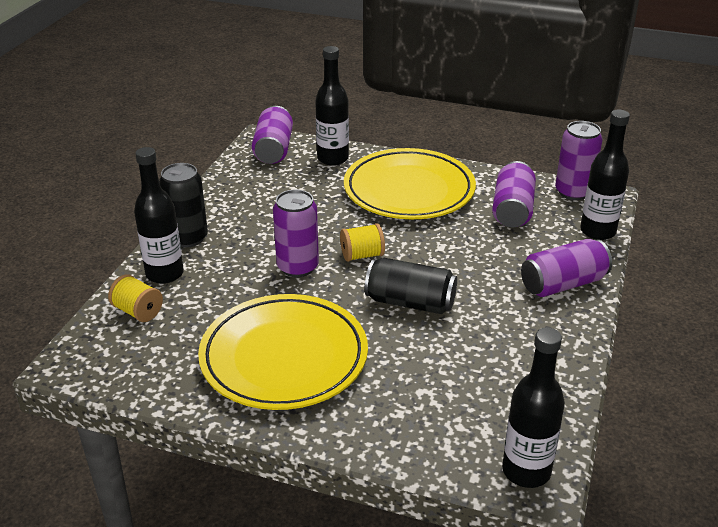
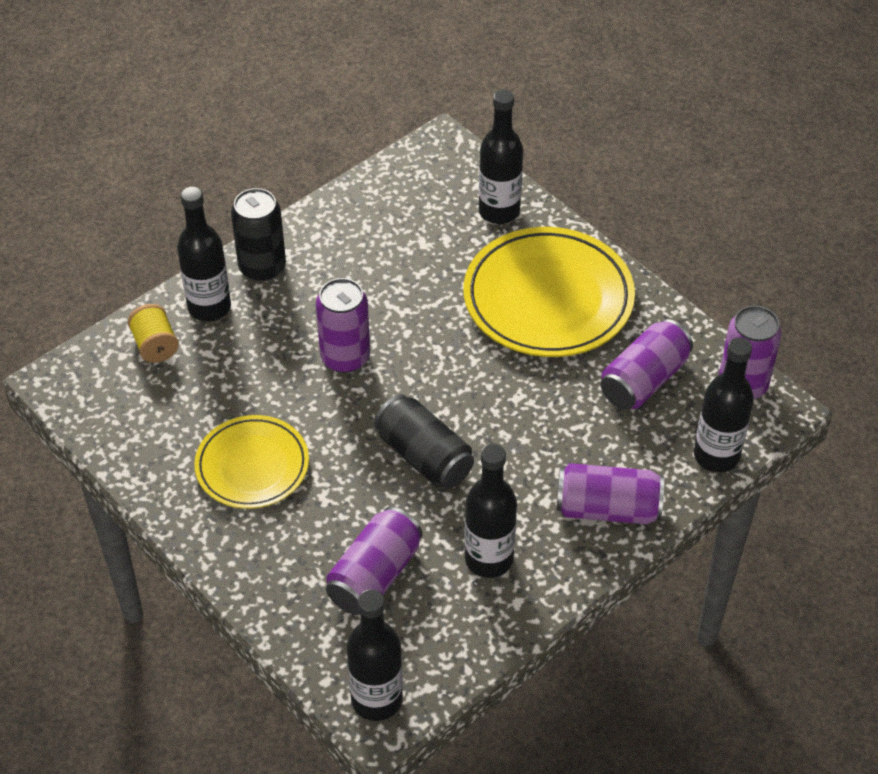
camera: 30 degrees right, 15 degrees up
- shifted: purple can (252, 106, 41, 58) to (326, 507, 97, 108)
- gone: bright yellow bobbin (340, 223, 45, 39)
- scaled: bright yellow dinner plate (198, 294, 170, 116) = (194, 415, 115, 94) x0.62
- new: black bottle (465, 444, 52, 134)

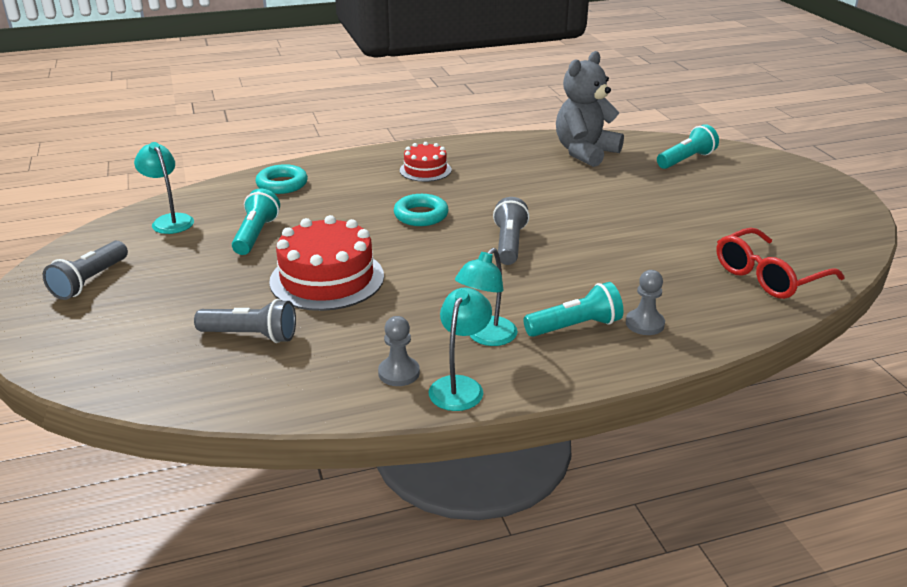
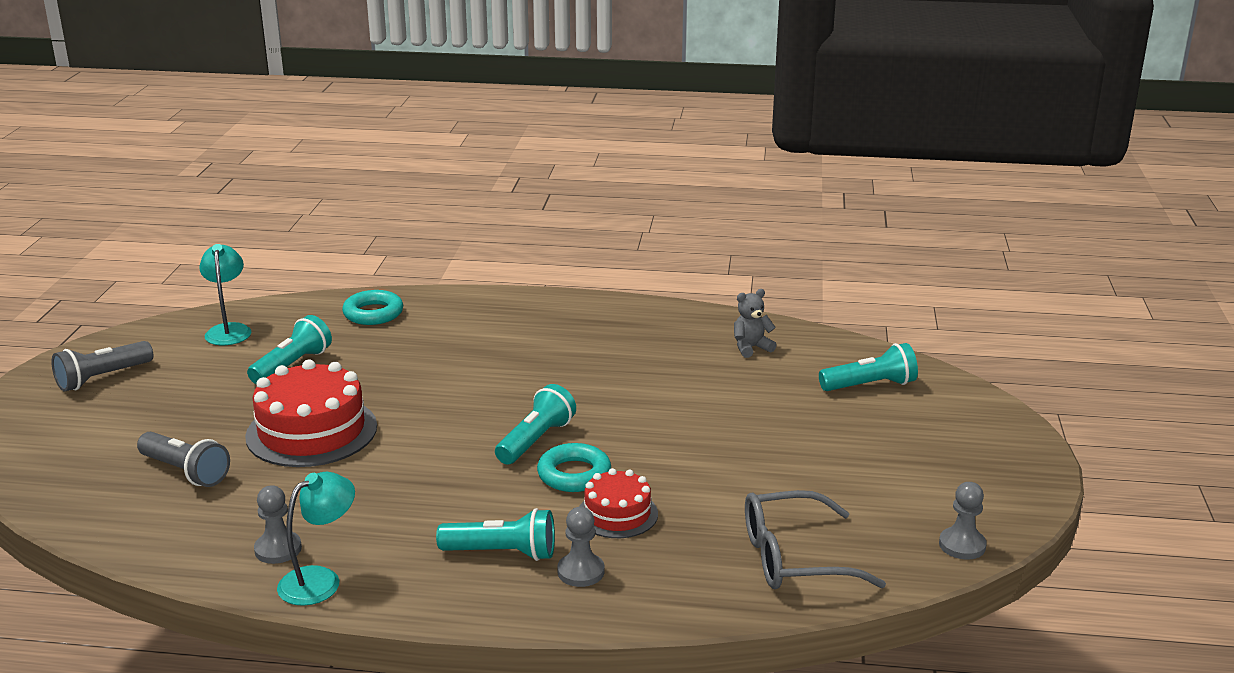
camera: 25 degrees right, 5 degrees down
- scaled: gray stuffed bear (556, 51, 68, 116) = (734, 289, 43, 69) x0.48
- shifted: red gateau (400, 142, 52, 40) to (579, 468, 79, 70)
- shifted: aqua ring (394, 194, 55, 32) to (537, 443, 74, 49)
- repainted: gray flashlight (493, 197, 36, 68) to aqua flashlight (495, 384, 81, 80)
- repainted: red glasses (716, 228, 129, 71) to gray glasses (745, 490, 141, 99)
- gone: aqua desk lamp (455, 248, 63, 98)
- new: gray game pawn (939, 482, 48, 78)

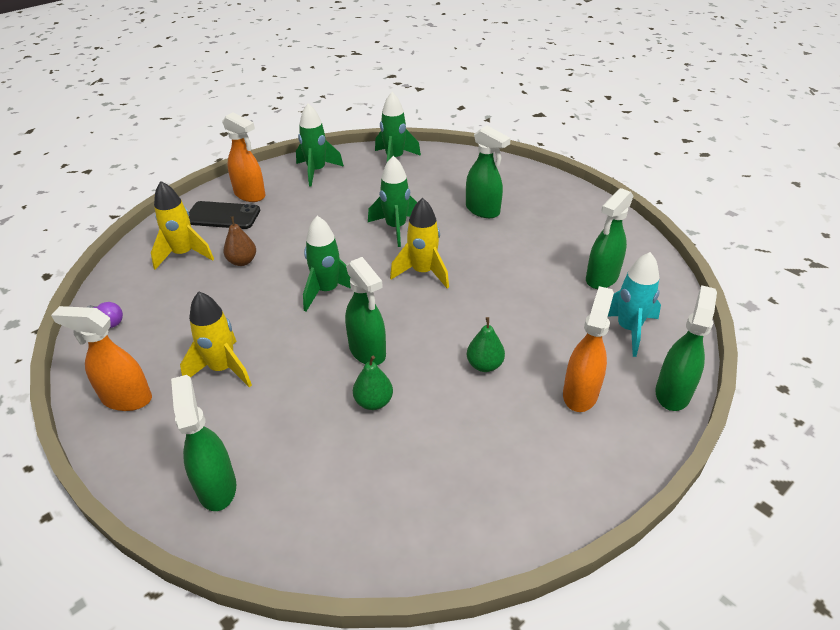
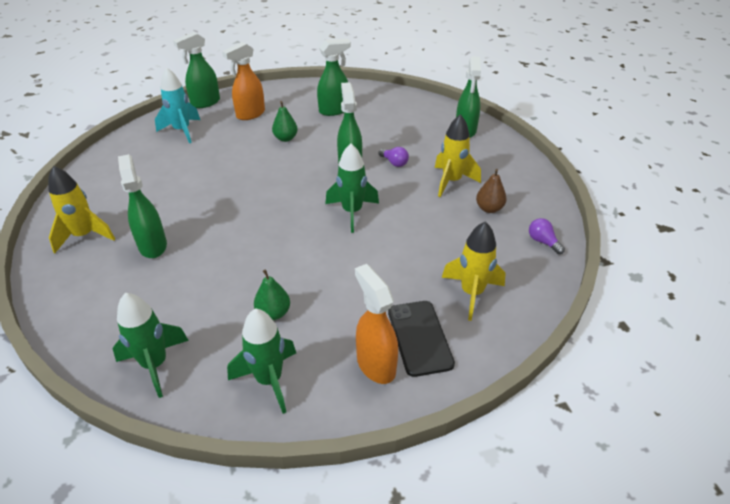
camera: 155 degrees left, 0 degrees up
- gone: leaf-green rocket (368, 156, 49, 91)
- shifted: leaf-green spray bottle (586, 188, 47, 101) to (317, 39, 34, 77)
- shifted: bright yellow rocket (390, 198, 59, 90) to (48, 166, 67, 88)
- rotated: black phone (189, 201, 71, 28) = (388, 301, 67, 76) 45 degrees clockwise
- shifted: russet pear fruit (223, 216, 33, 50) to (476, 169, 31, 44)
- gone: orange-coloured spray bottle (51, 306, 101, 105)
- shifted: leaf-green pear fruit (353, 356, 40, 54) to (254, 270, 36, 50)
- new: purple bulb (378, 147, 31, 20)

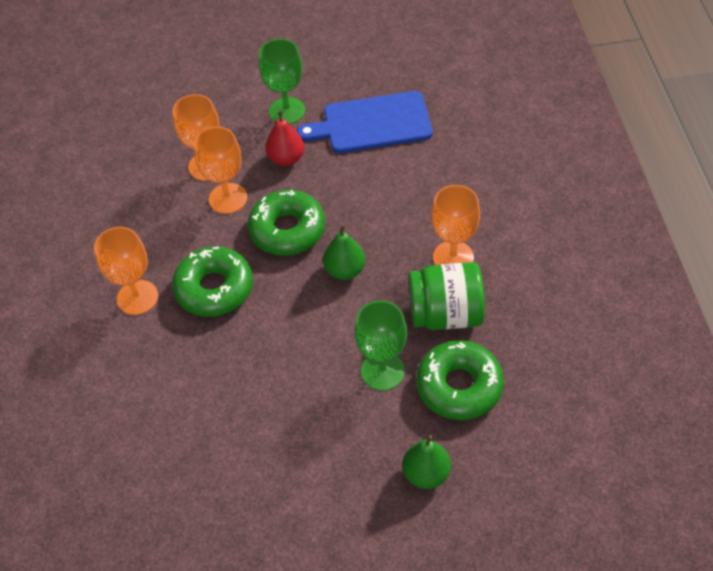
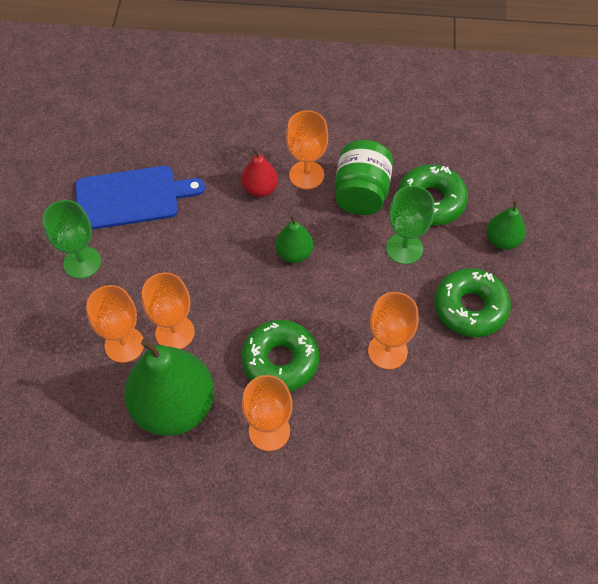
camera: 80 degrees left, 5 degrees up
- rotated: blue chopping board (297, 91, 135, 62) = (75, 166, 130, 64) 105 degrees counterclockwise
- shifted: red pear fruit (265, 110, 39, 56) to (241, 148, 37, 49)
- shifted: leaf-green glazed donut (248, 190, 77, 66) to (434, 268, 77, 69)
- new: orange-coloured wine glass (368, 292, 51, 77)
- new: leaf-green pear fruit (124, 338, 90, 98)

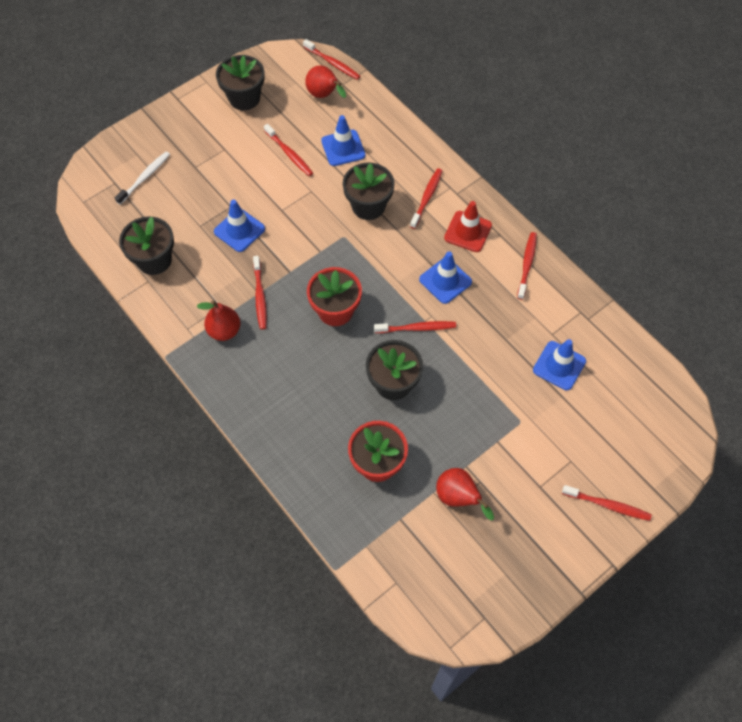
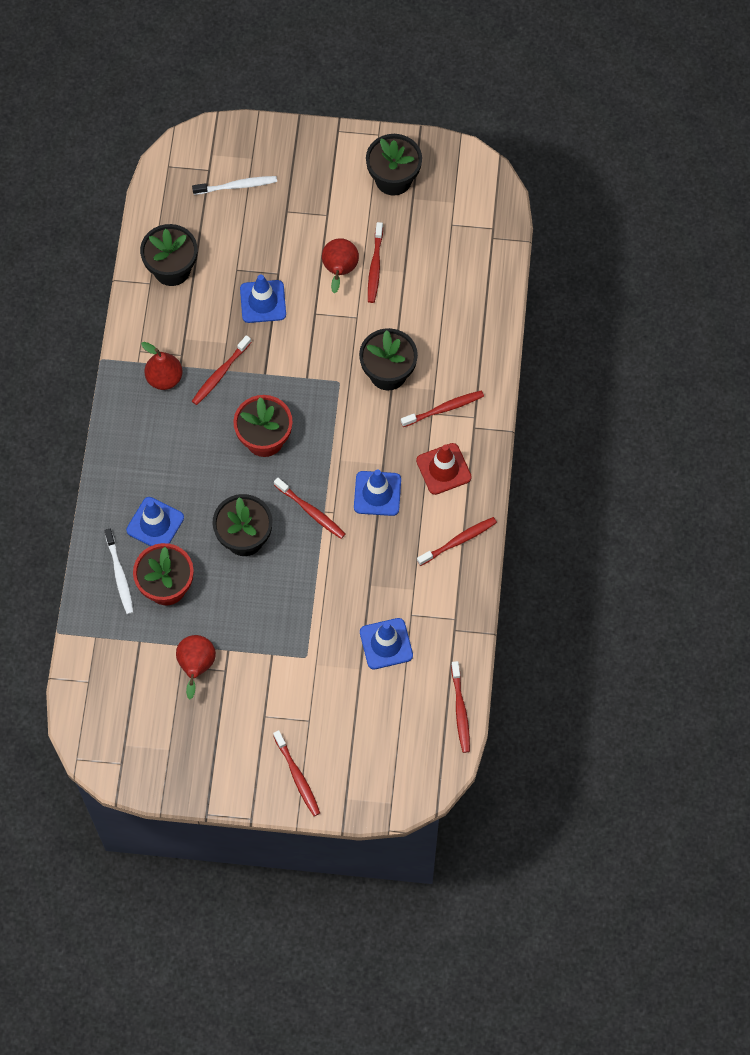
camera: 45 degrees right, 5 degrees up
- shifted: red tooth brush (303, 39, 57, 41) to (451, 661, 19, 92)
- shifted: red pear fruit (305, 66, 41, 32) to (322, 238, 37, 55)
- shifted: blue road cone (321, 115, 44, 51) to (126, 497, 58, 49)
- new: white tooth brush (104, 529, 30, 86)

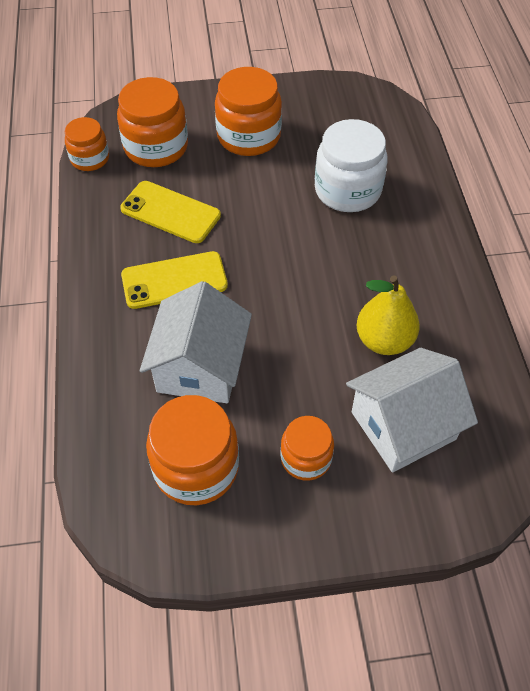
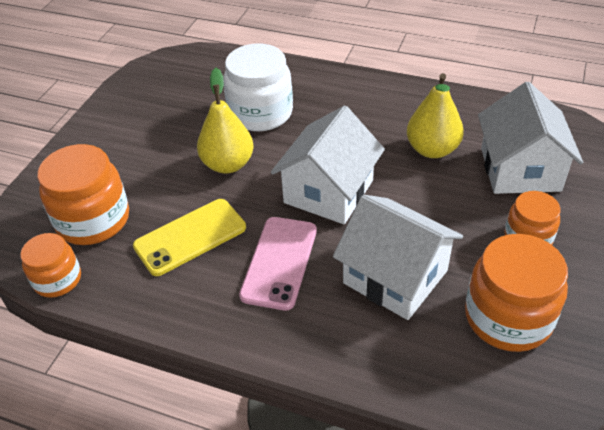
camera: 60 degrees left, 10 degrees down
- gone: orange-coloured jar (215, 67, 67, 89)
- repainted: bright yellow phone (121, 251, 107, 58) to rose-pink phone (239, 217, 78, 93)
- new: bright yellow pear fruit (197, 68, 56, 105)
- new: white house (271, 106, 114, 118)

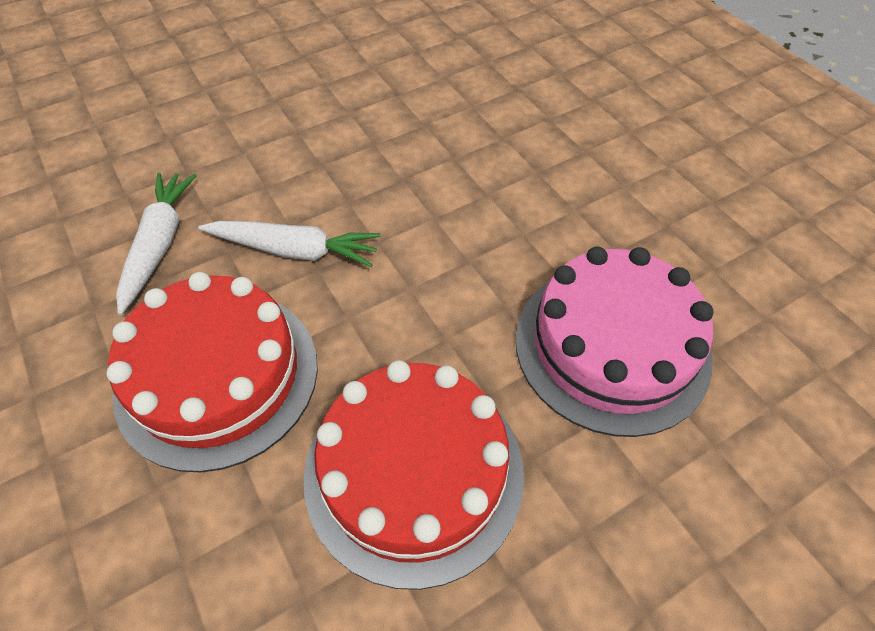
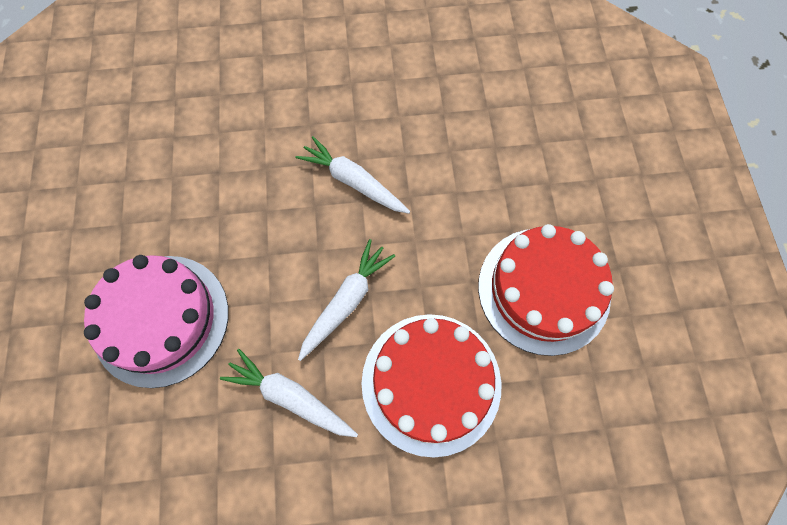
camera: 65 degrees left, 15 degrees up
- shifted: rose-pink gateau (516, 246, 198, 191) to (84, 255, 145, 133)
- new: white toy carrot (295, 136, 115, 78)

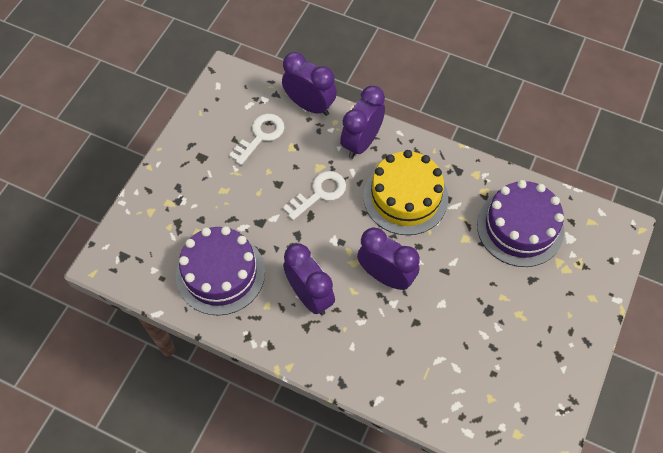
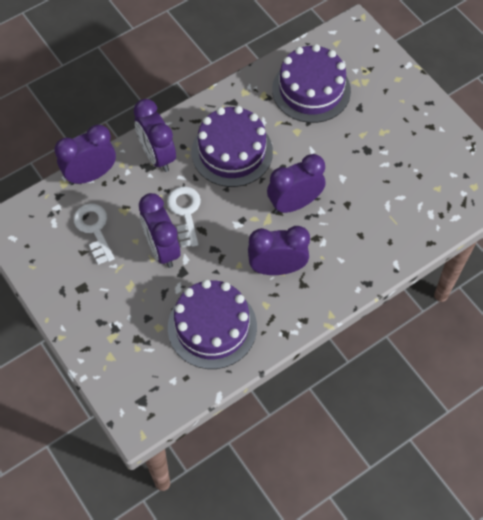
camera: 60 degrees left, 0 degrees up
- repainted: bright yellow gateau (363, 150, 85, 85) to purple gateau (191, 106, 82, 81)
- new: purple clock (139, 193, 41, 75)

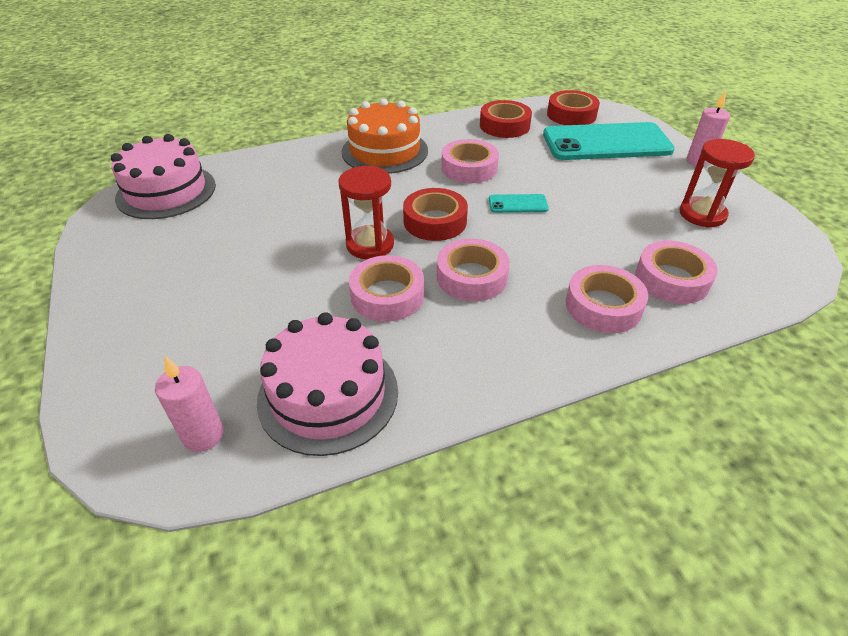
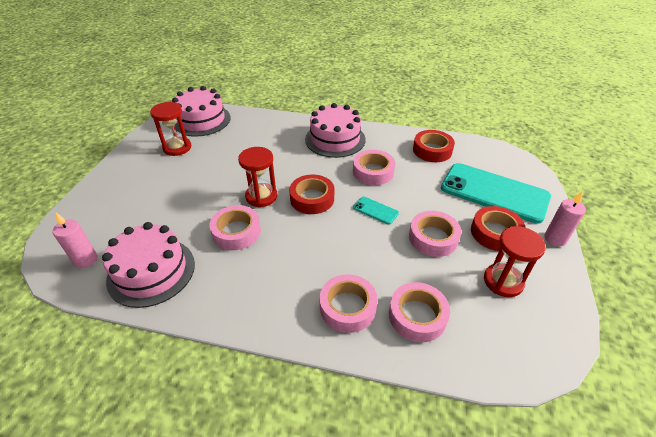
camera: 35 degrees right, 0 degrees up
- shifted: red tape (547, 90, 53, 35) to (471, 206, 54, 45)
- repainted: orange-coloured gateau (342, 98, 86, 76) to rose-pink gateau (305, 103, 61, 55)
- shifted: rose-pink tape (437, 238, 73, 63) to (409, 211, 53, 46)
- new: red hourglass (150, 102, 41, 54)

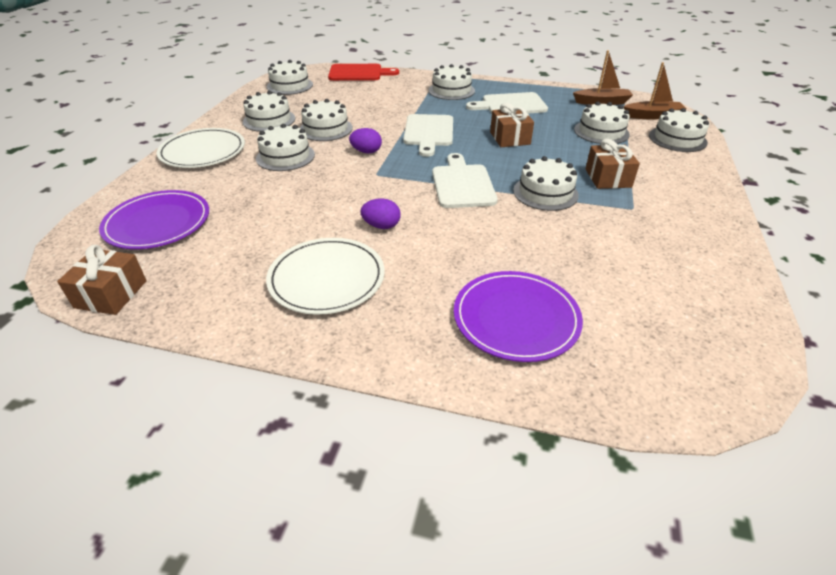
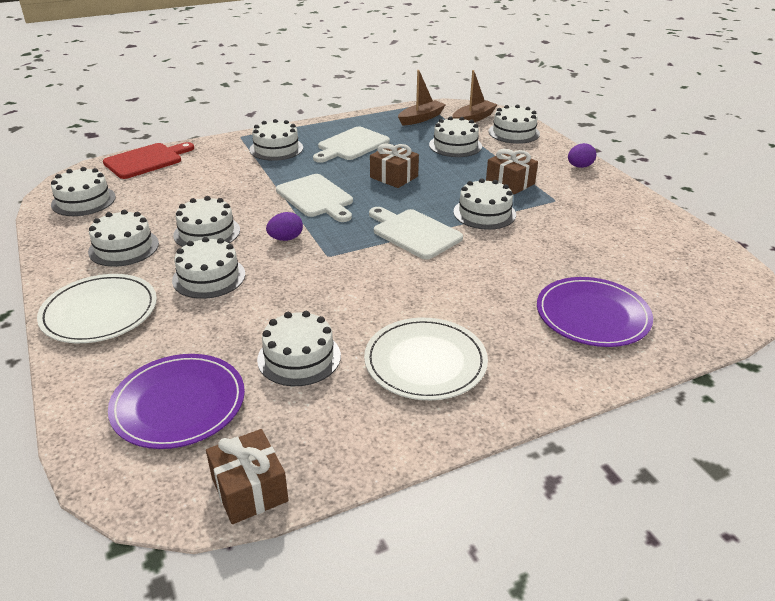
camera: 40 degrees left, 5 degrees down
- shifted: purple egg shape (360, 198, 41, 31) to (568, 143, 28, 25)
- new: white gateau (257, 311, 84, 75)

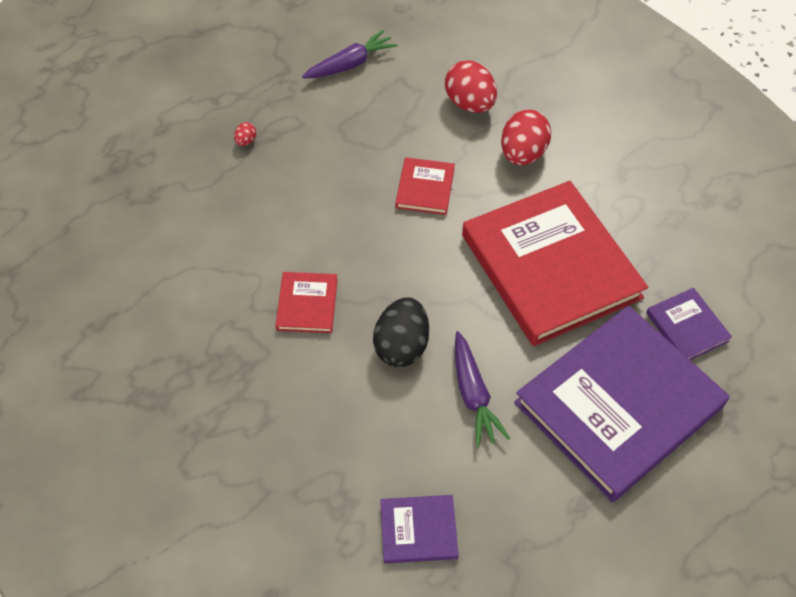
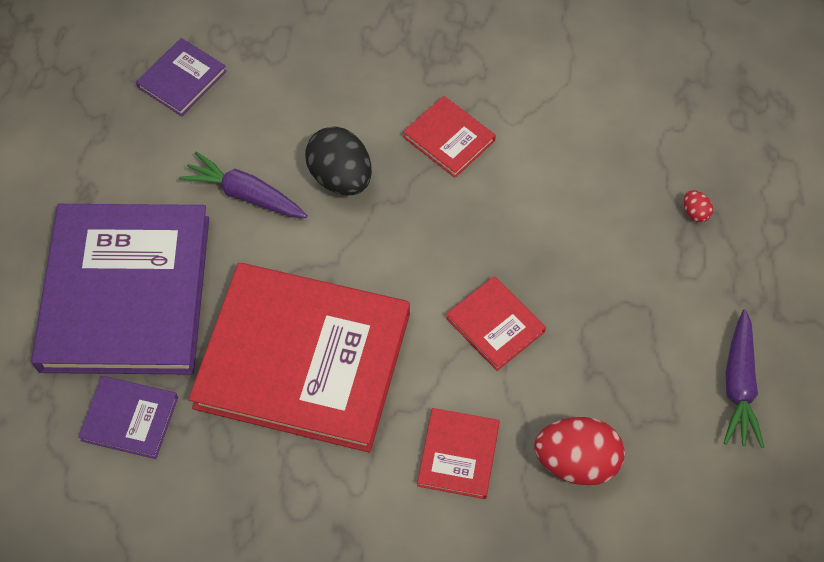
camera: 130 degrees right, 5 degrees up
- swapped: red egg shape (501, 109, 50, 56) to red hardcover (417, 408, 83, 91)

